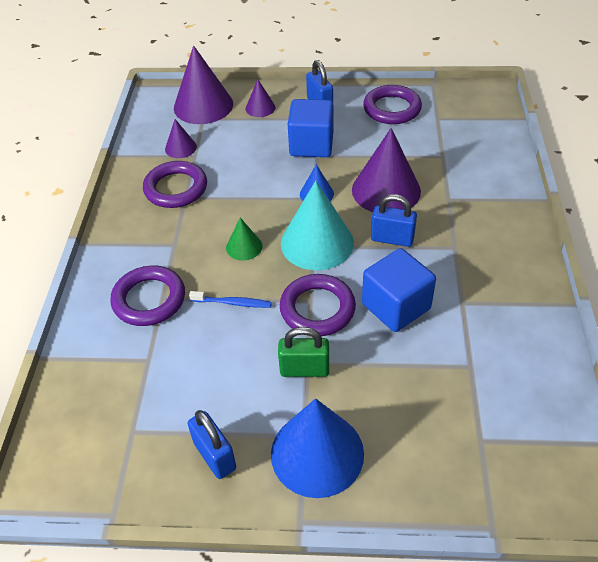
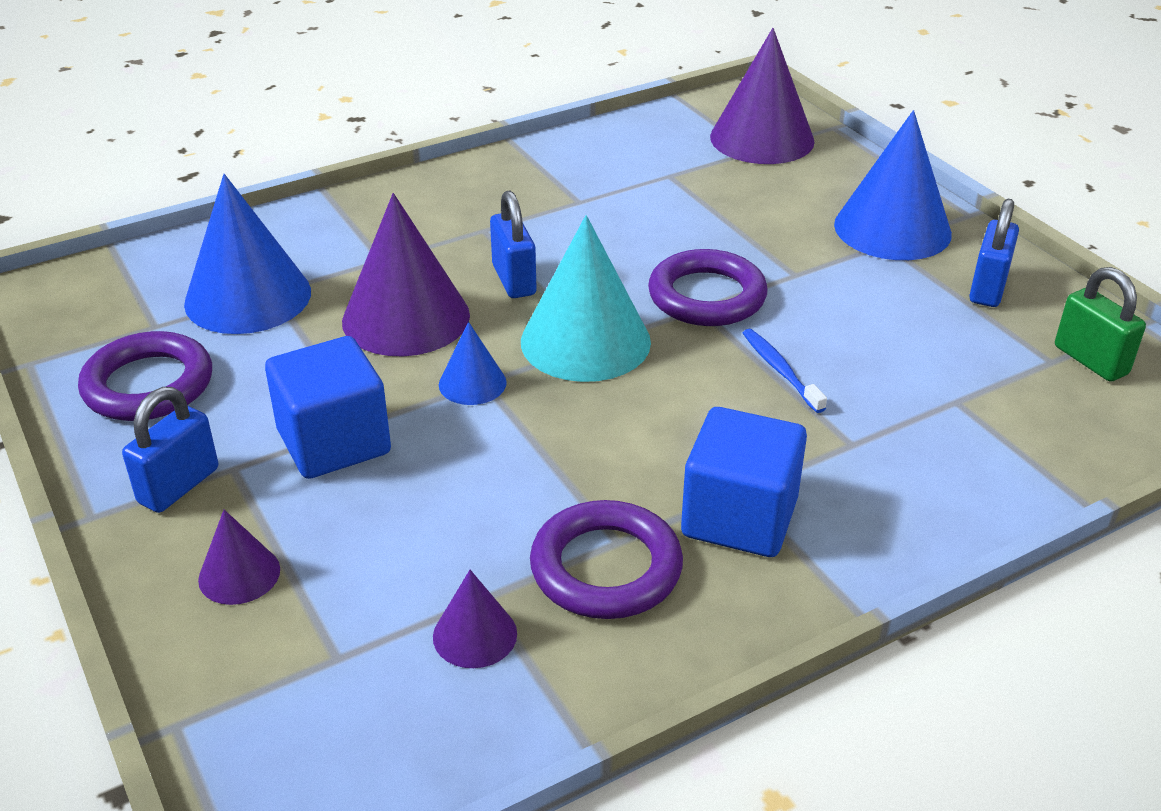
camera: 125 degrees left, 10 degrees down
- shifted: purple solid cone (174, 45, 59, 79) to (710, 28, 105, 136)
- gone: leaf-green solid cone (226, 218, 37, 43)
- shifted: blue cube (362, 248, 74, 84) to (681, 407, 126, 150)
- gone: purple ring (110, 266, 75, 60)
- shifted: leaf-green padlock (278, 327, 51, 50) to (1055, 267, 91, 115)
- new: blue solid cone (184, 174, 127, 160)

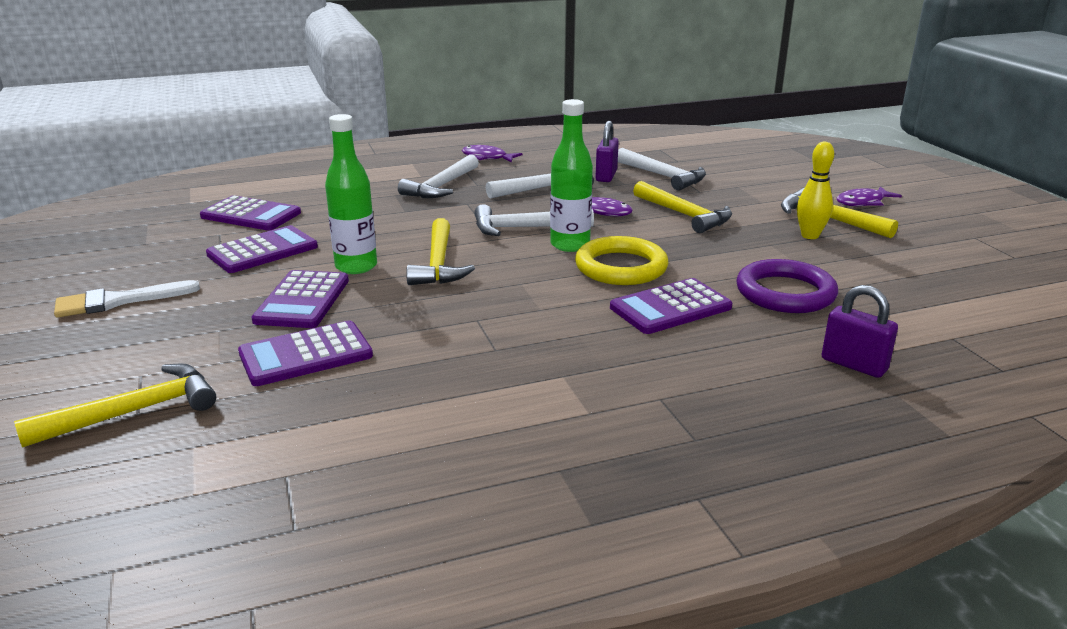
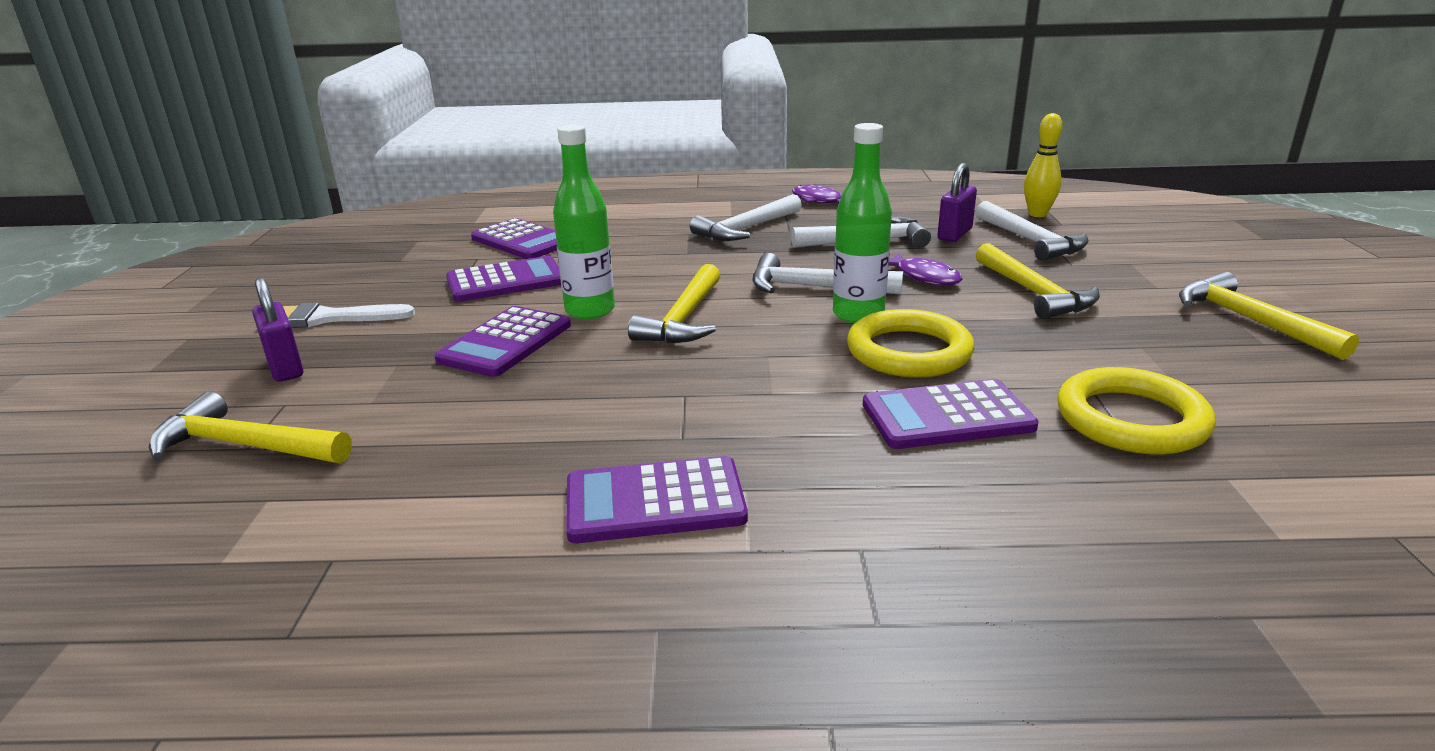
camera: 20 degrees right, 0 degrees up
- shifted: bright yellow skittle (797, 142, 37, 97) to (1024, 113, 39, 104)
- gone: purple toy fish (837, 186, 65, 20)
- repainted: purple ring (736, 259, 102, 54) to bright yellow ring (1057, 367, 158, 88)
- shifted: purple padlock (822, 285, 76, 93) to (252, 278, 51, 104)
- shifted: purple pocket calculator (238, 320, 135, 66) to (566, 456, 182, 87)
- rotated: bright yellow carpenter's hammer (14, 363, 202, 84) = (149, 392, 203, 71) 150 degrees counterclockwise

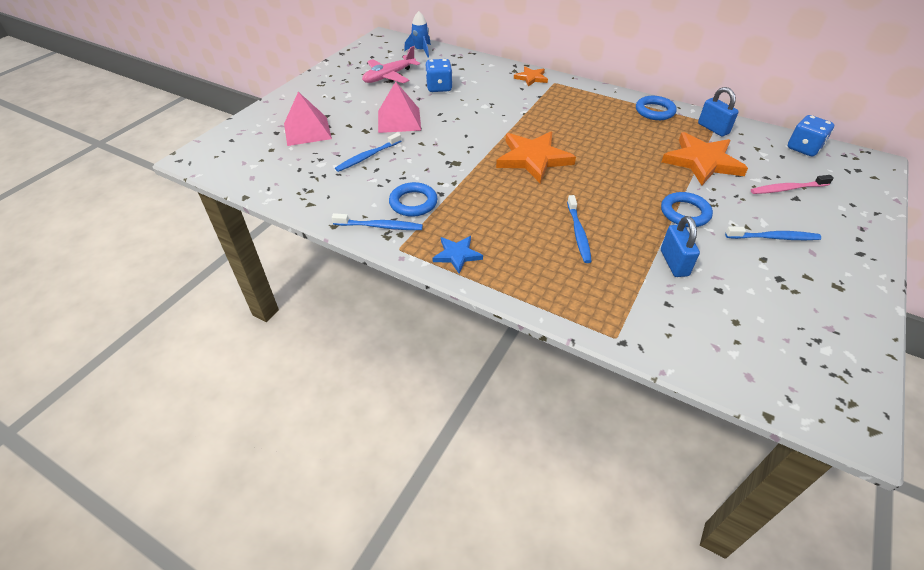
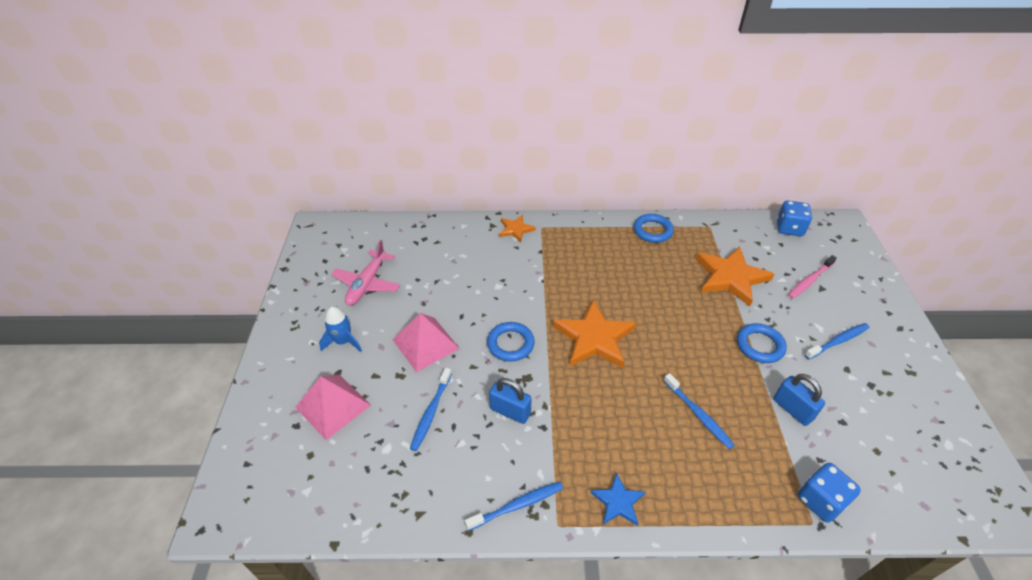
camera: 30 degrees left, 0 degrees up
- shifted: blue rocket (404, 11, 27, 47) to (319, 306, 43, 46)
- shifted: blue dice (426, 59, 27, 33) to (798, 463, 63, 60)
- shifted: blue padlock (698, 87, 41, 50) to (489, 378, 43, 46)
- shifted: blue ring (389, 182, 49, 35) to (487, 322, 48, 40)

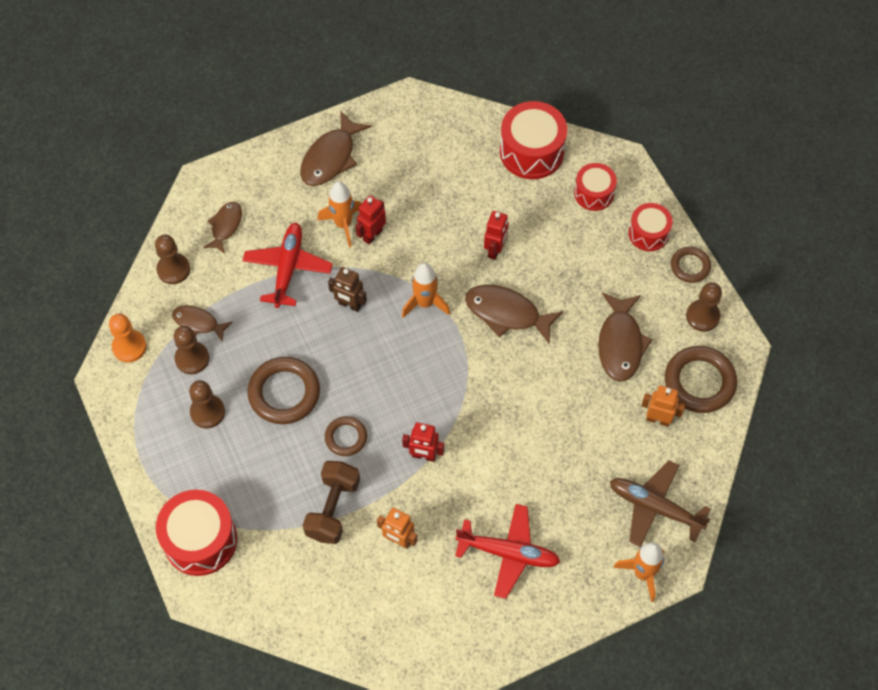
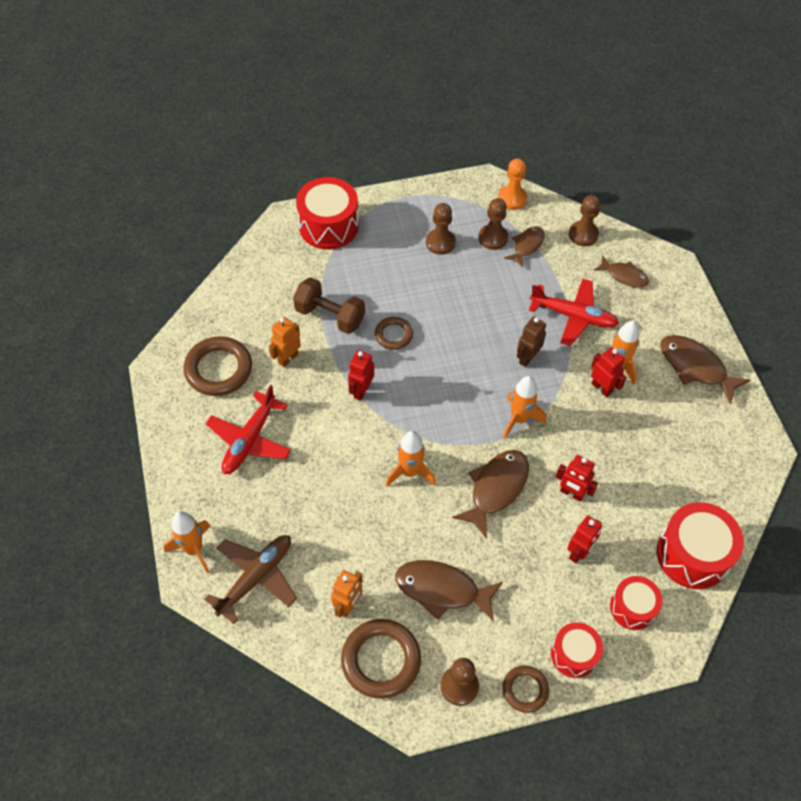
camera: 100 degrees right, 5 degrees down
- shifted: russet ring (247, 357, 73, 67) to (184, 336, 68, 60)
- new: orange-coloured rocket (386, 431, 50, 55)
- new: red robot figure (567, 515, 35, 48)

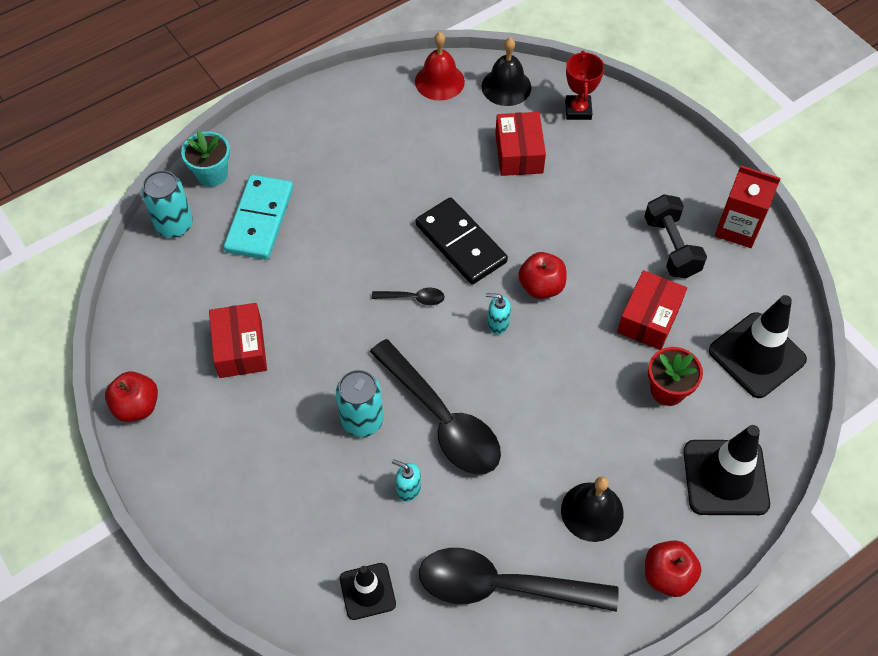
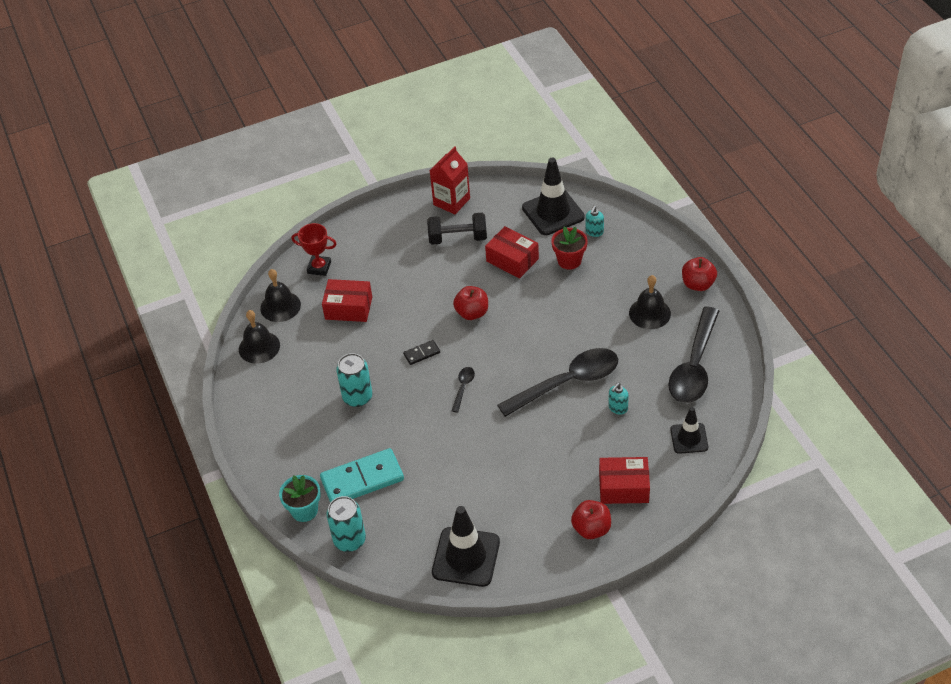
camera: 75 degrees left, 10 degrees down
- repainted: red school bell (415, 32, 50, 69) to black school bell (239, 310, 41, 54)
- rotated: aqua domino (224, 175, 69, 85) = (320, 448, 84, 55) 45 degrees counterclockwise
- scaled: black domino (416, 197, 92, 87) = (403, 340, 37, 25) x0.47
- shifted: aqua soap pump (486, 293, 25, 42) to (585, 206, 19, 31)
- shifted: red package (209, 303, 58, 75) to (599, 457, 51, 47)
- shifted: aqua can (336, 370, 47, 67) to (336, 353, 37, 54)
- shifted: red toy apple (105, 371, 53, 51) to (571, 500, 40, 39)
- shifted: black road cone (683, 425, 87, 90) to (432, 506, 68, 81)

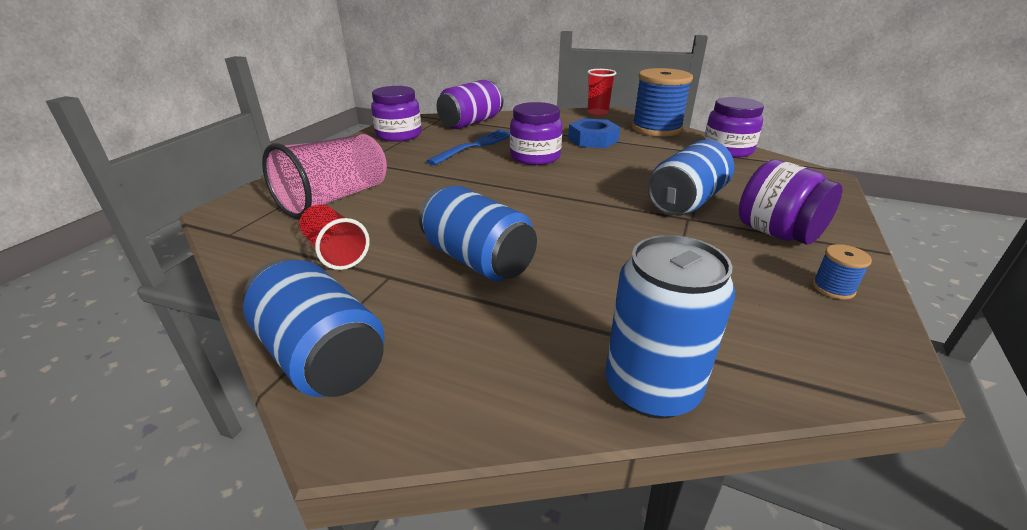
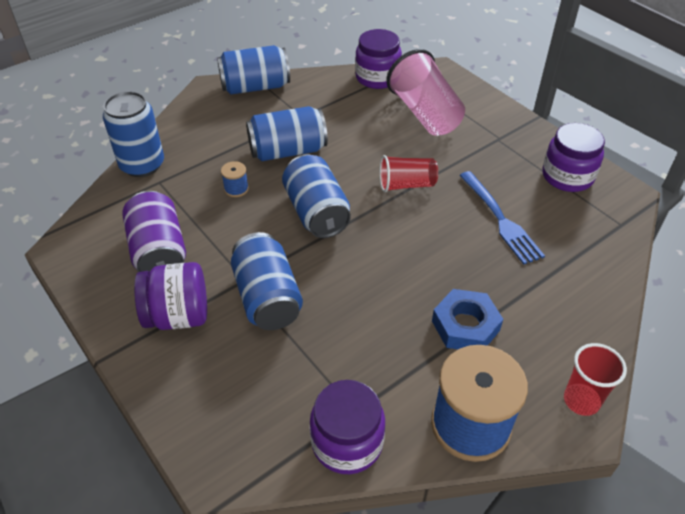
camera: 120 degrees right, 15 degrees up
- shifted: purple can (437, 80, 66, 49) to (122, 191, 64, 81)
- shifted: purple jar (510, 102, 52, 63) to (355, 29, 47, 60)
- shifted: red beaker (299, 204, 71, 66) to (380, 155, 58, 37)
- shifted: blue bobbin (812, 244, 60, 56) to (221, 161, 28, 36)
- new: blue can (282, 154, 69, 84)

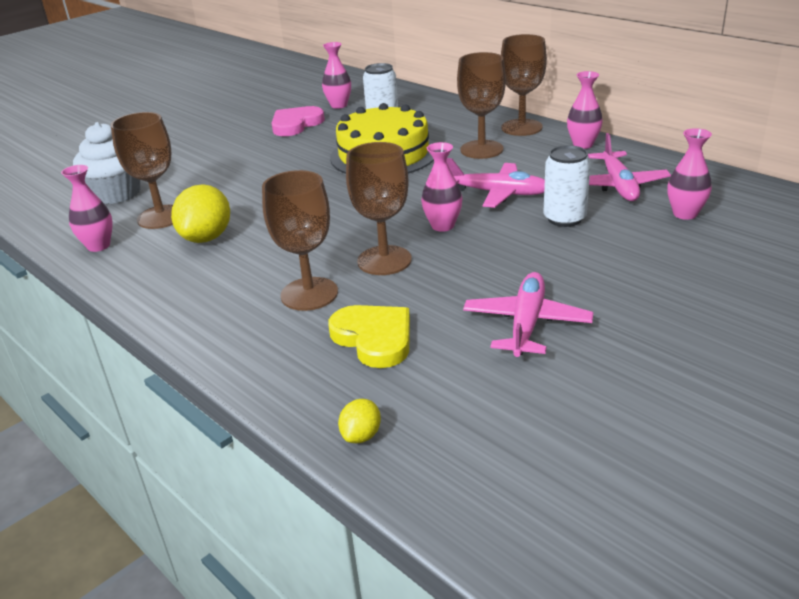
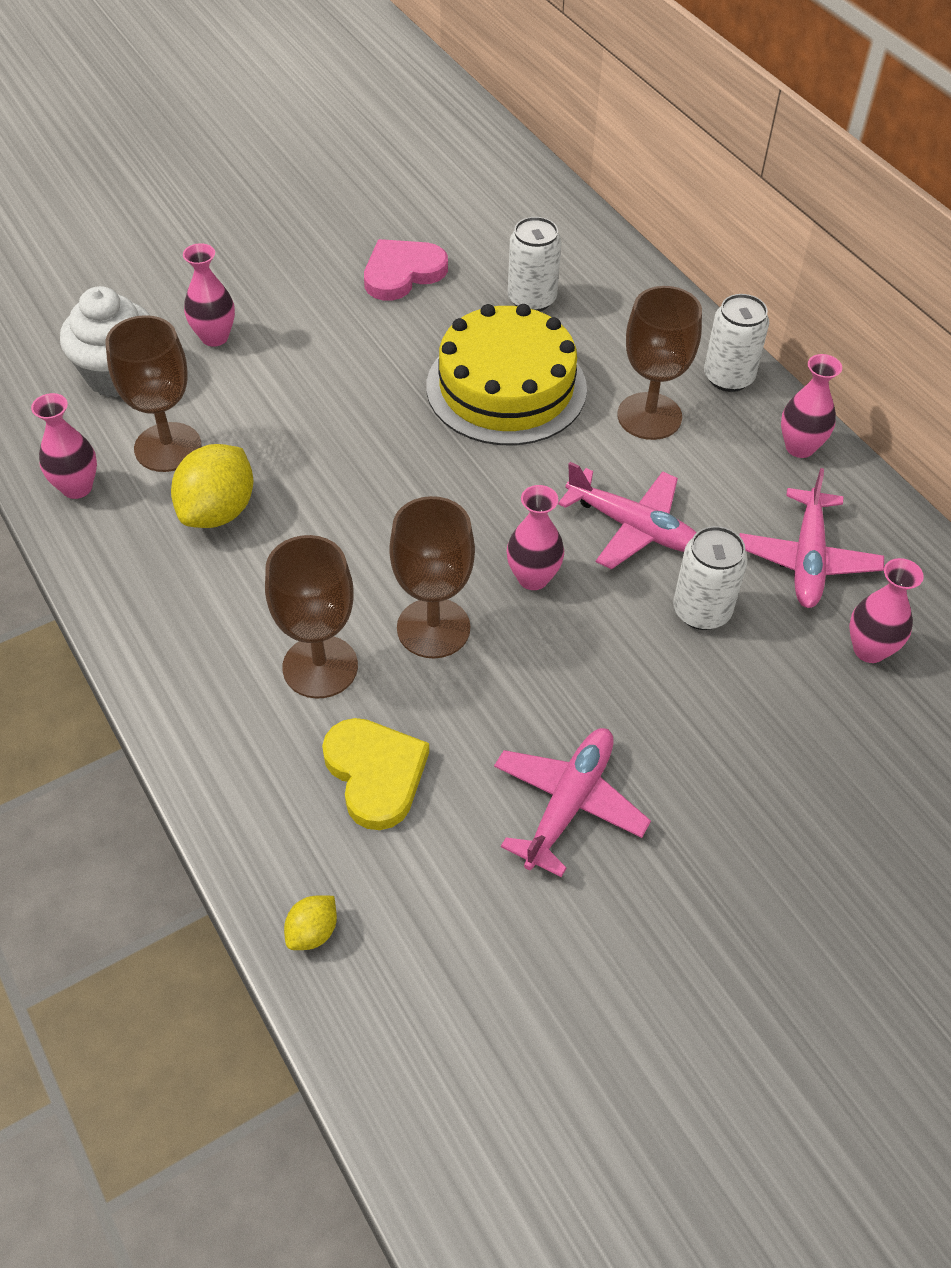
camera: 10 degrees right, 20 degrees up
- swapped: russet wine glass (501, 34, 46, 102) to white can (704, 294, 65, 98)
- shifted: rose-pink vase (322, 42, 29, 67) to (183, 243, 52, 104)

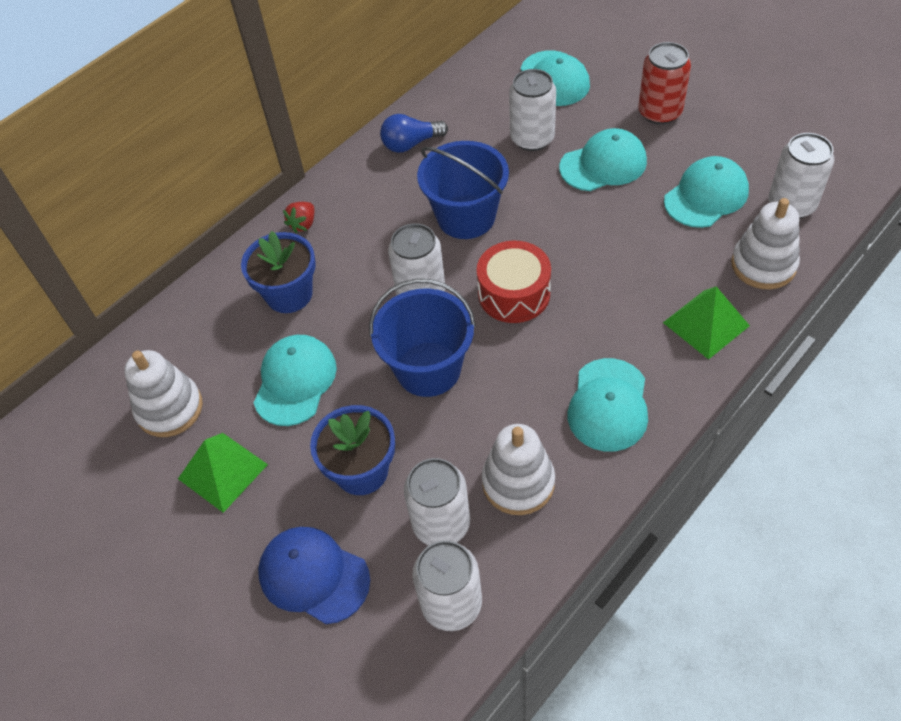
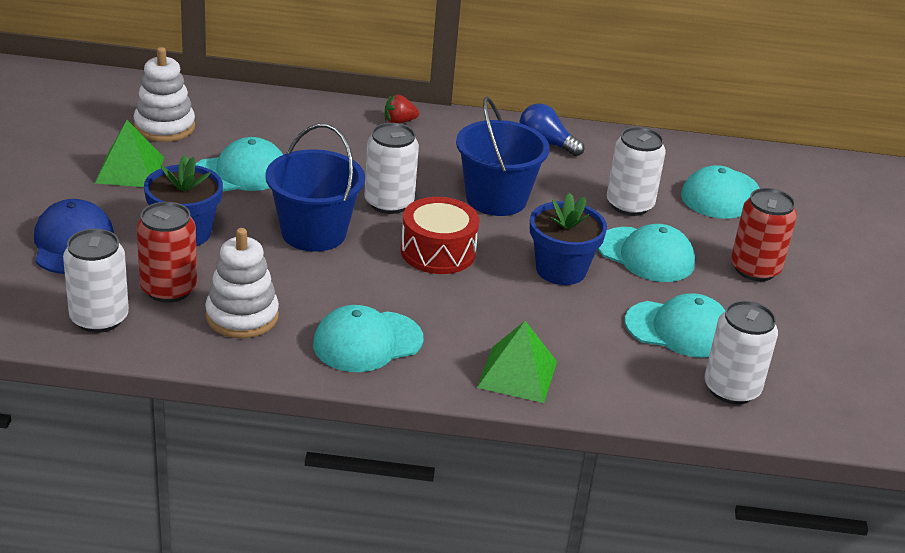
camera: 45 degrees right, 20 degrees down
- gone: white ring stacker (731, 198, 69, 91)
- shifted: blue plant pot (241, 231, 75, 82) to (530, 192, 77, 93)
- repainted: white can (404, 458, 66, 88) to red can (136, 202, 61, 101)

